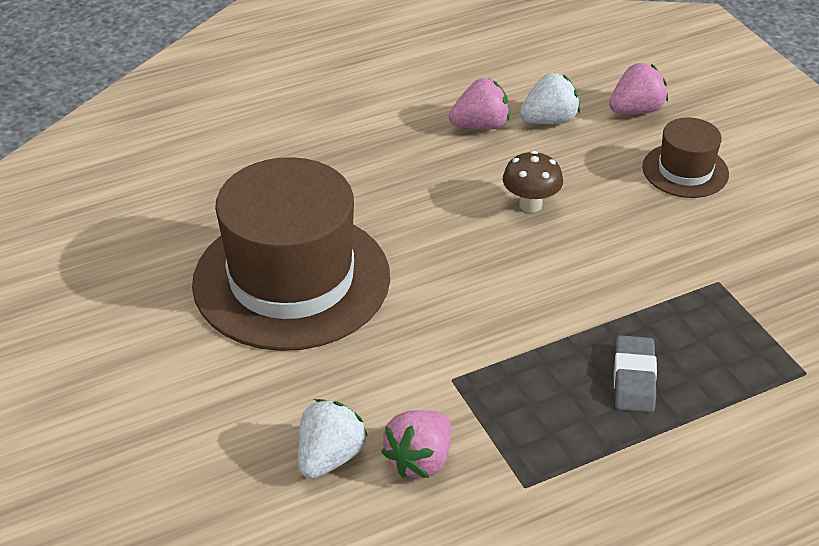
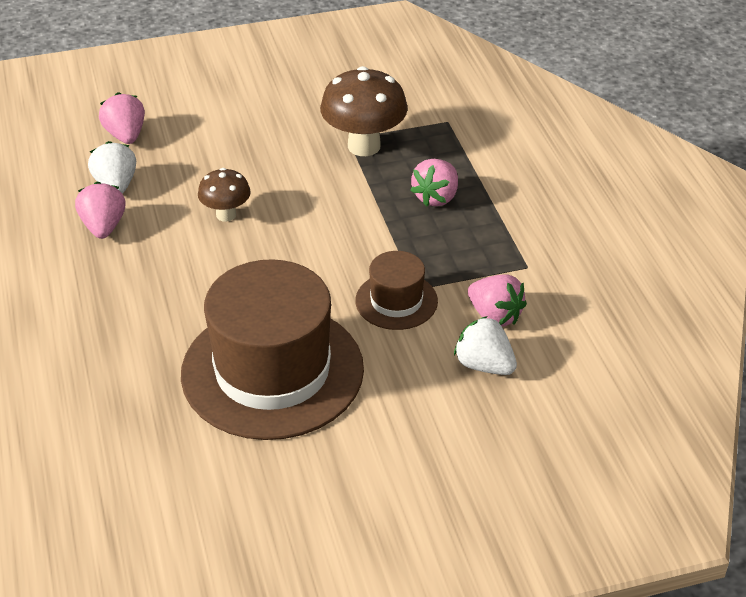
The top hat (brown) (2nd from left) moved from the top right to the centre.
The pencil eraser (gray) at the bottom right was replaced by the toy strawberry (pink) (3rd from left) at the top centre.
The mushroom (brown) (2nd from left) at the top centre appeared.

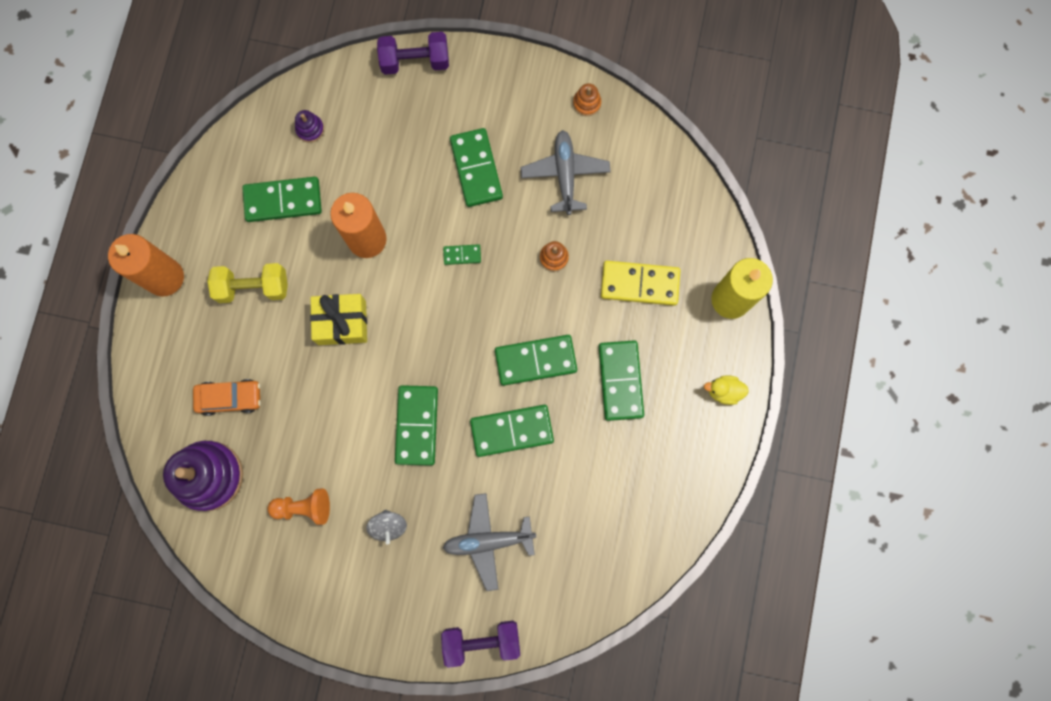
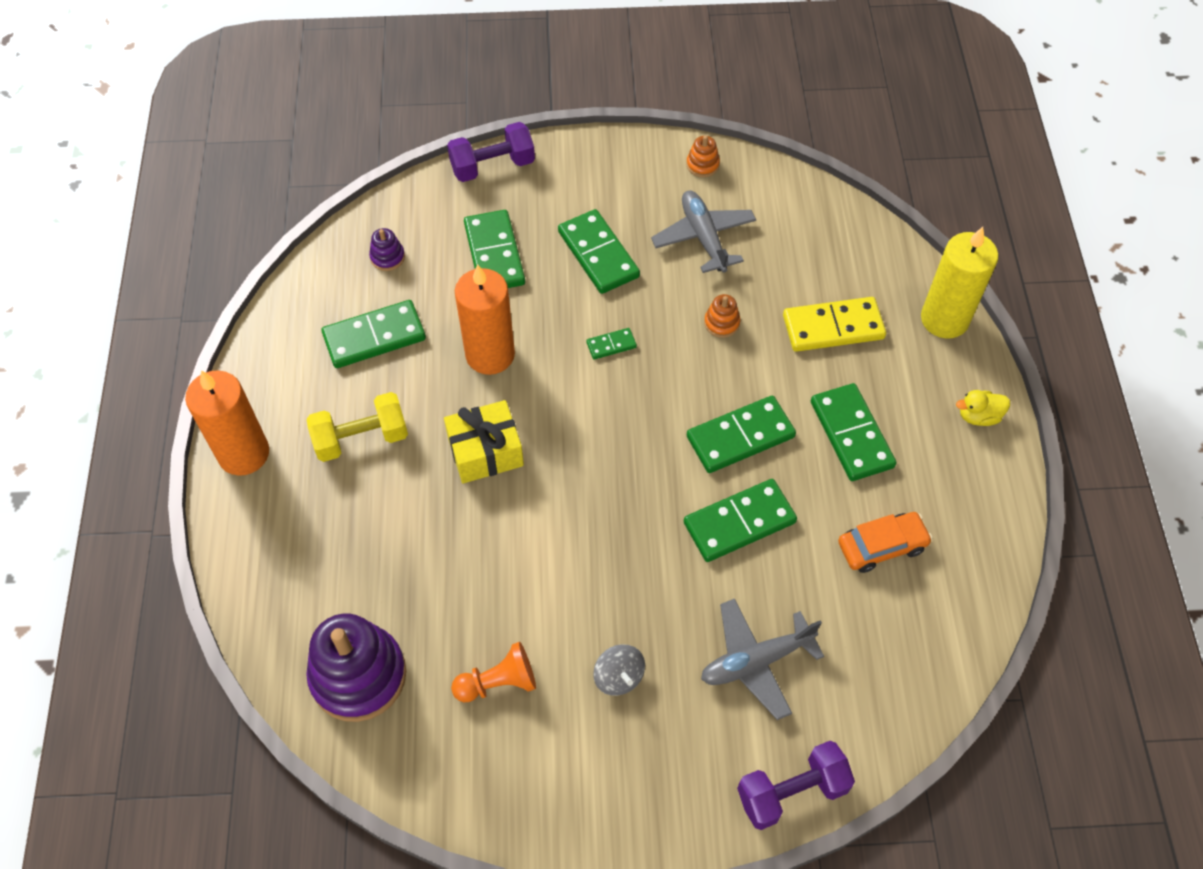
The toy car (orange-coloured) moved from the middle left to the middle right.
The domino piece (leaf-green) (2nd from left) moved from the centre to the top centre.

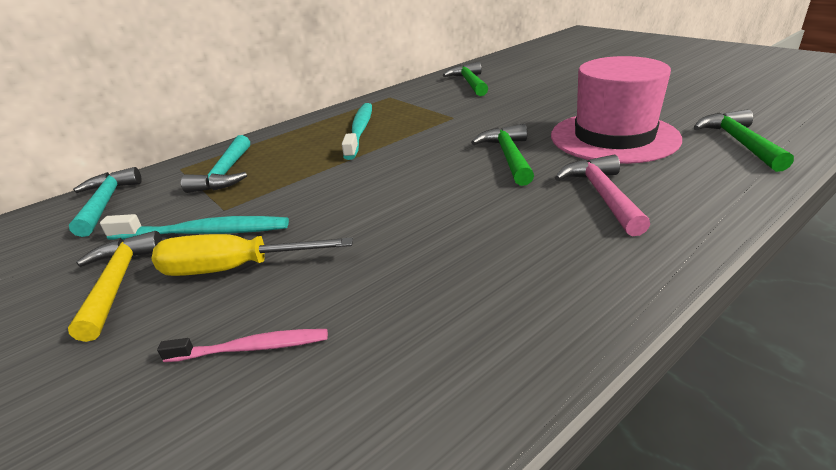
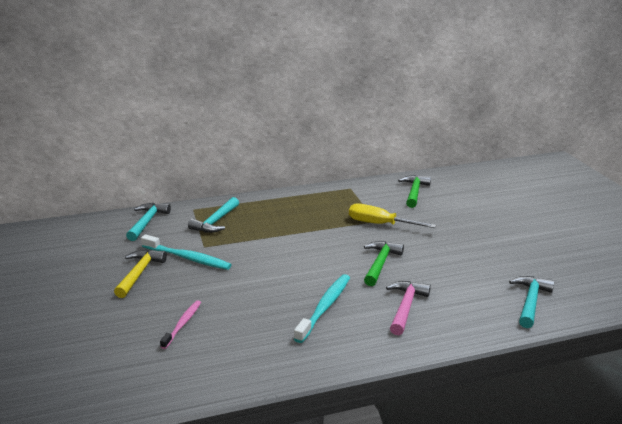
The top hat (pink) at the top right disappeared.
The tooth brush (turquoise) (2nd from left) moved from the top centre to the bottom centre.
The carpenter's hammer (leaf-green) (3rd from left) at the top right became the carpenter's hammer (turquoise) (3rd from left) at the bottom right.
The screwdriver (yellow) moved from the middle left to the centre.
The tooth brush (pink) at the bottom left turned 90 degrees counterclockwise.

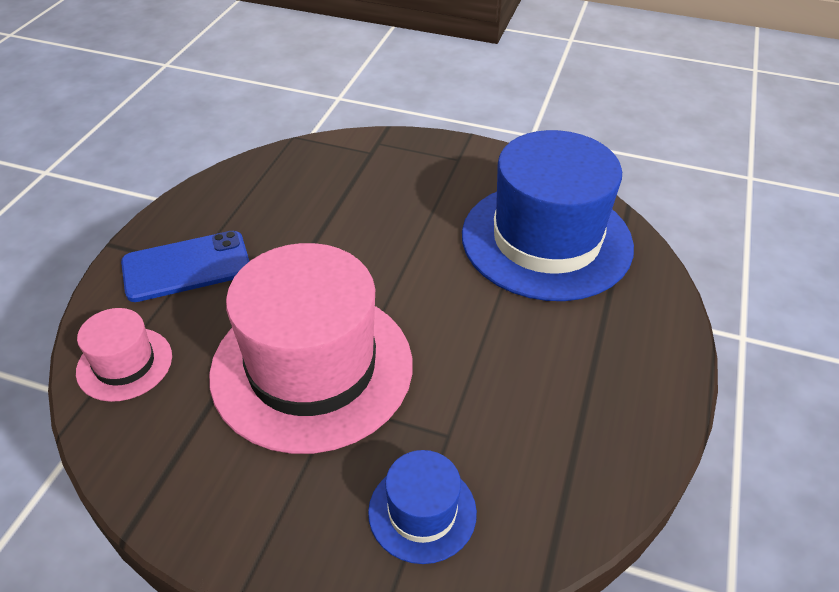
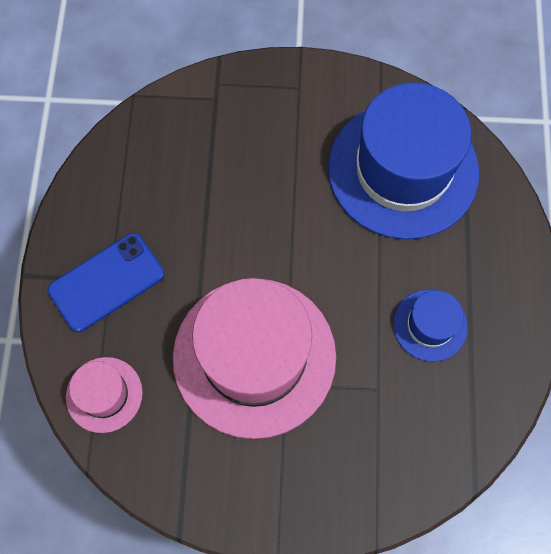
The top hat (royal blue) (1st from left in the first image) moved from the bottom centre to the middle right.

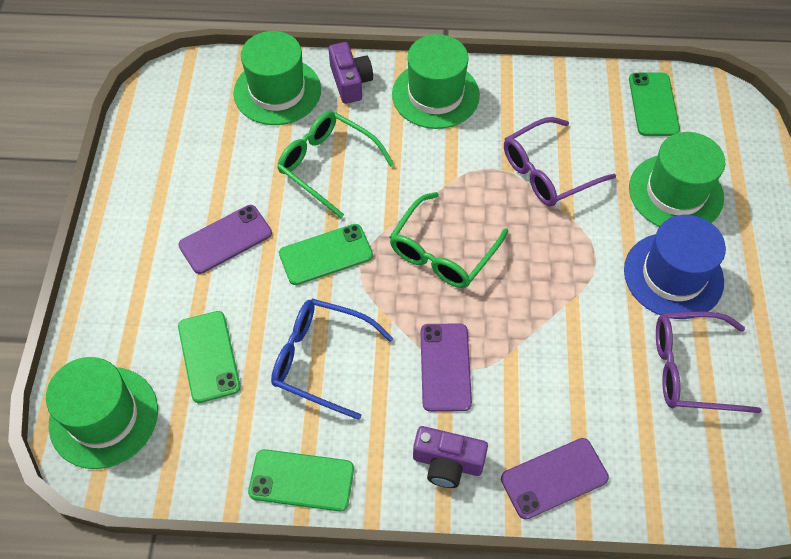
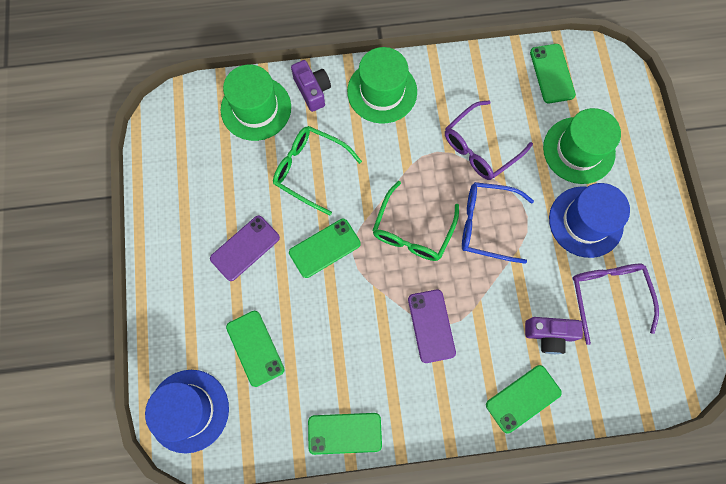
The eyeglasses (royal blue) moved from the centre to the middle right.
The eyeglasses (violet) (2nd from left) at the middle right turned 90 degrees clockwise.
The top hat (leaf-green) (1st from left) at the bottom left became the top hat (royal blue) (1st from left) at the bottom left.
The camera (violet) (2nd from left) moved from the bottom centre to the bottom right.
The smartphone (violet) (3rd from left) at the bottom right became the smartphone (leaf-green) (4th from left) at the bottom right.

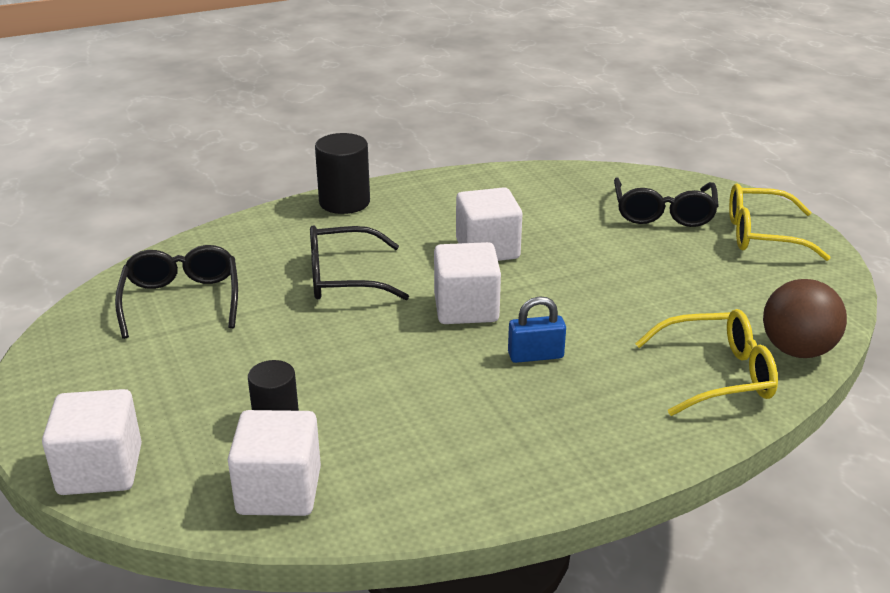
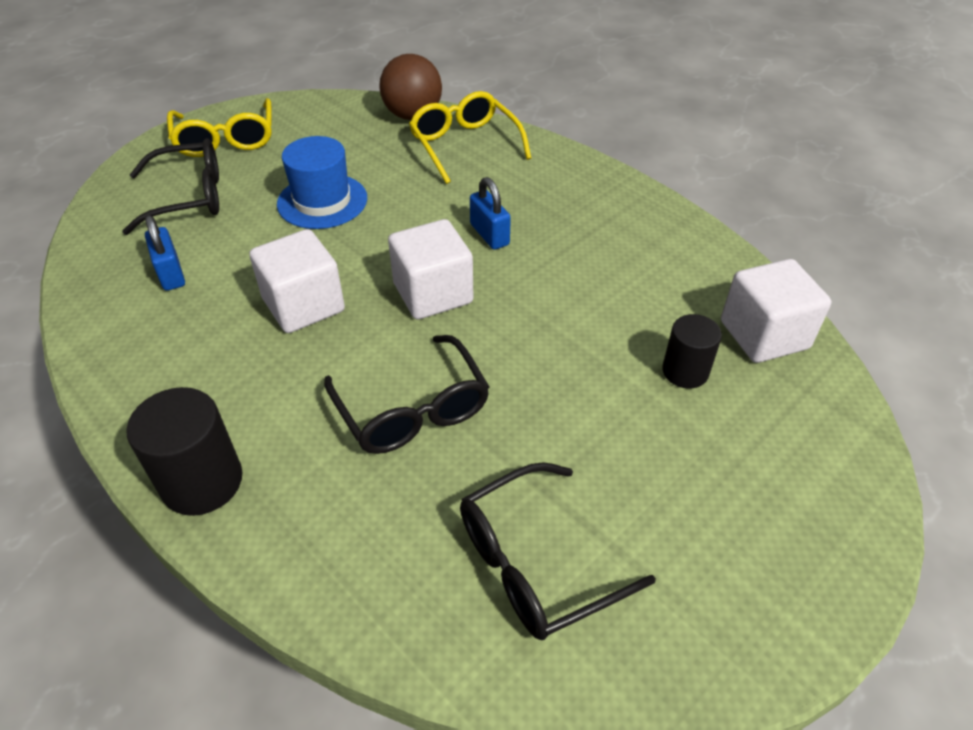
The cube (white) (1st from left) at the bottom left disappeared.
The top hat (royal blue) at the top left appeared.
The small lock (royal blue) (1st from left) at the middle left appeared.

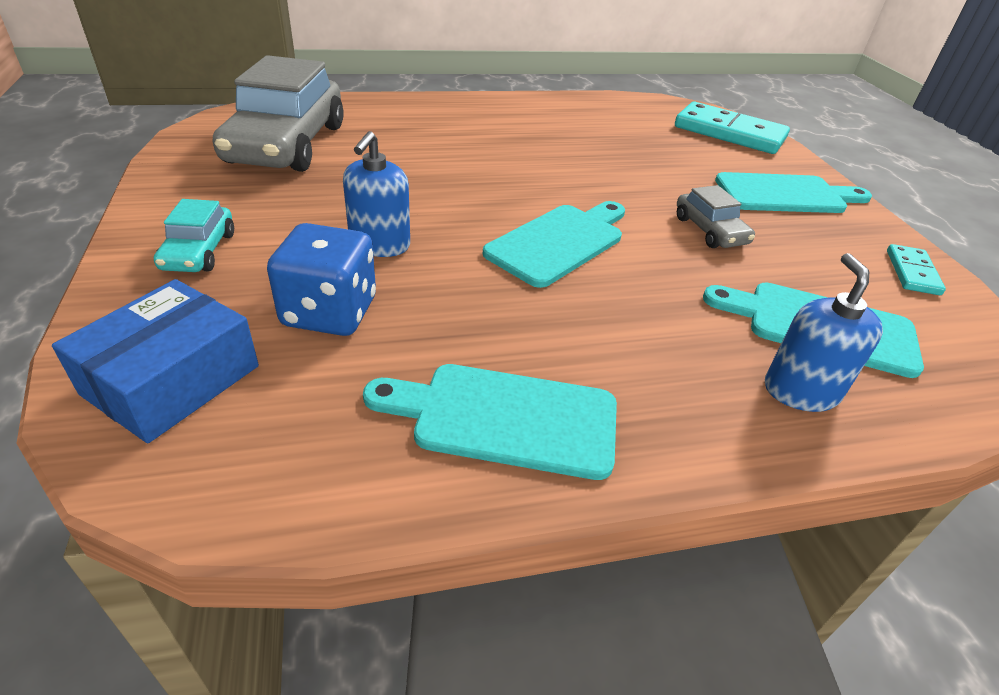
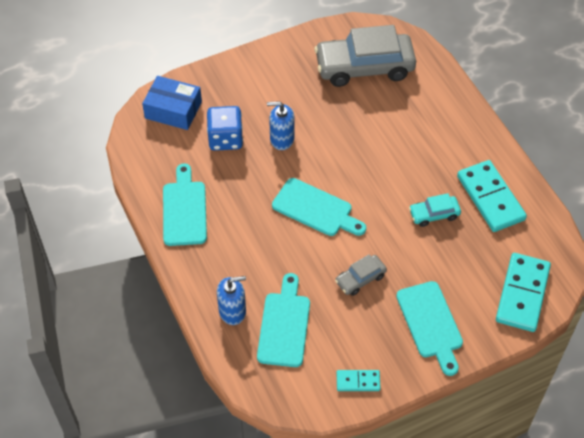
The toy car (turquoise) moved from the middle left to the middle right.
The domino piece (turquoise) (2nd from left) at the middle right appeared.

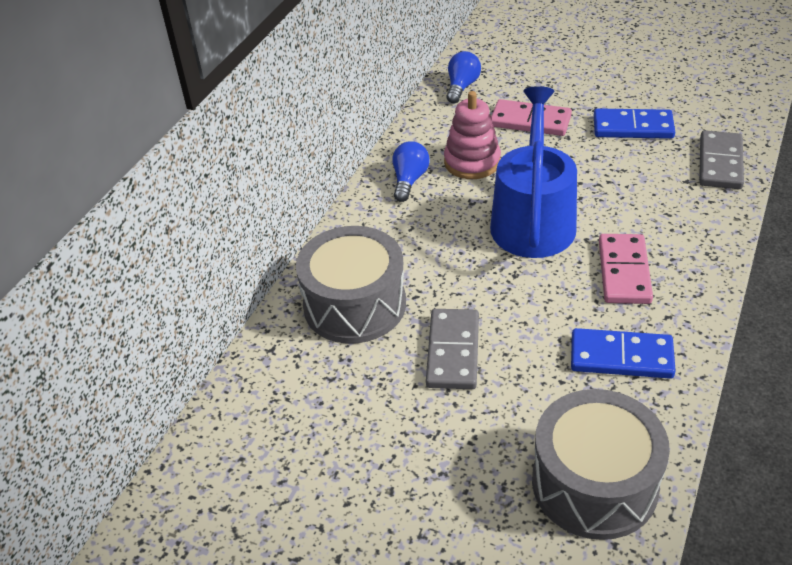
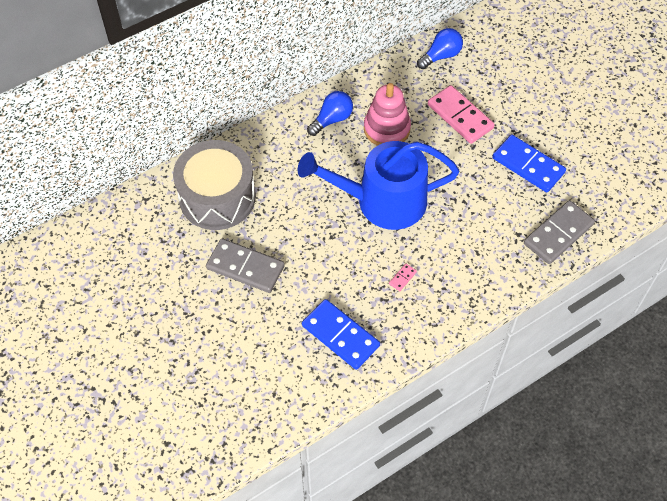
The sprinkling can (royal blue) at the top right turned 135 degrees counterclockwise.
The domino piece (pink) (2nd from left in the first image) at the middle right changed to 0.40 times the size.
The domino piece (gray) (1st from left) at the centre turned 75 degrees clockwise.
The toy drum (gray) (2nd from left) at the bottom right disappeared.

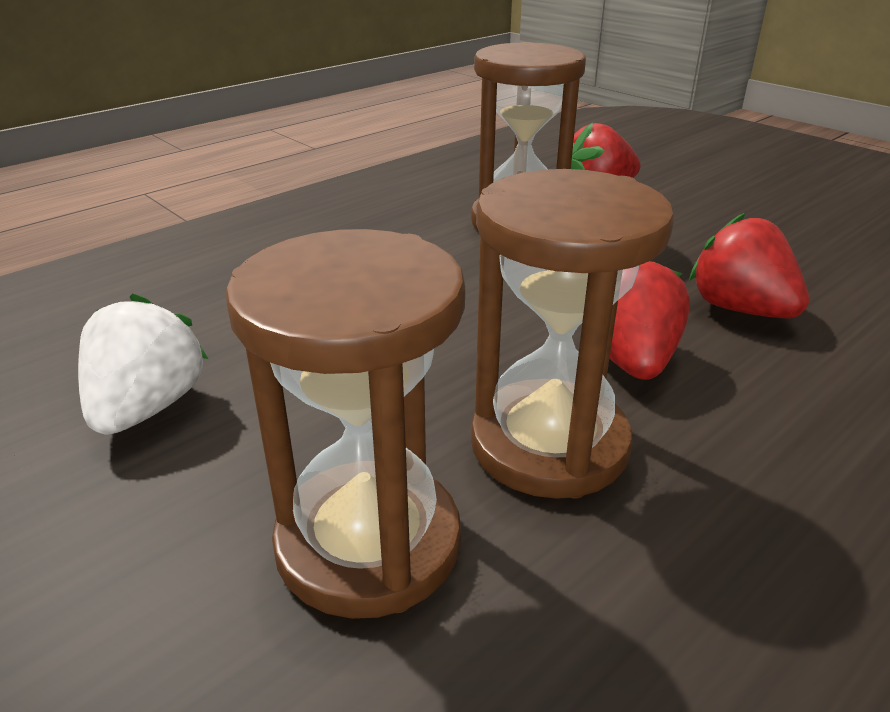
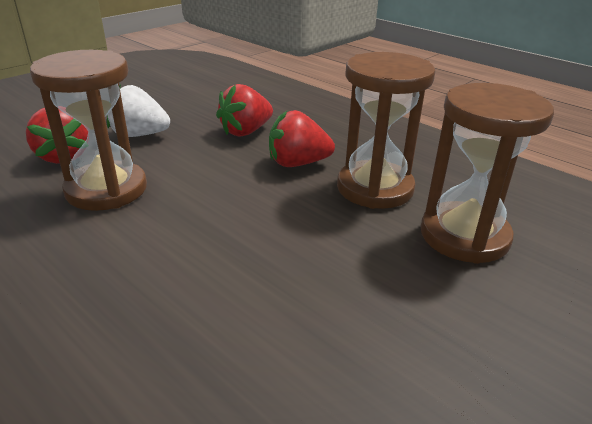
The toy strawberry (white) moved from the middle left to the top left.

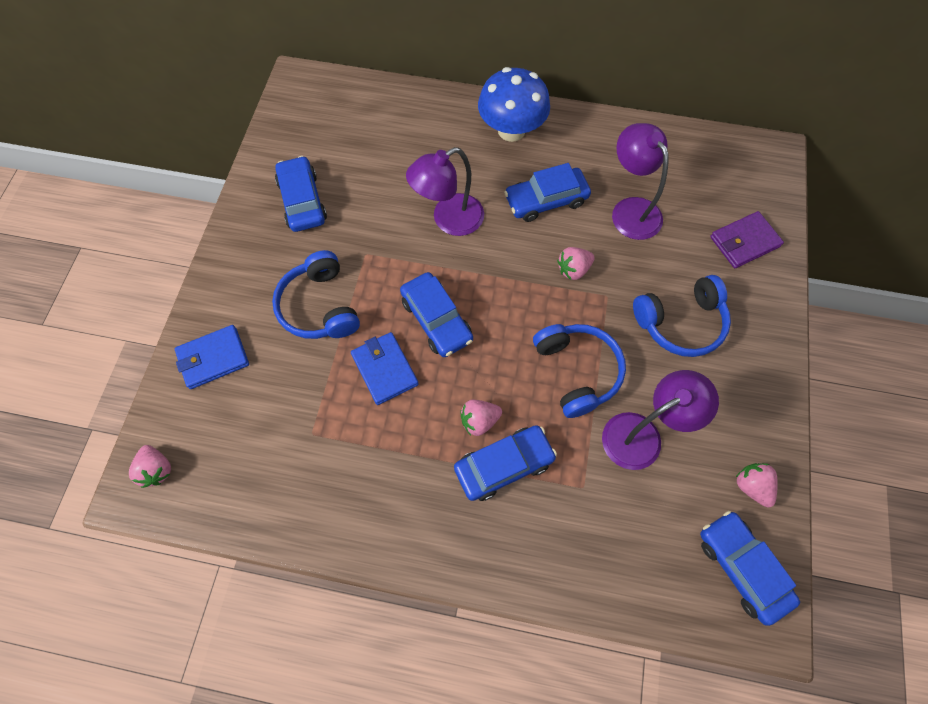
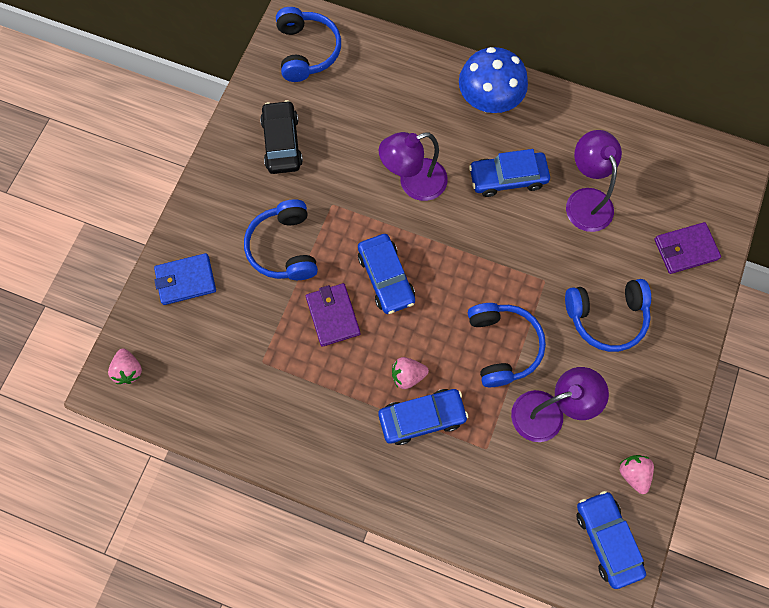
The toy car (royal blue) (1st from left) at the top left became the toy car (ebony) at the top centre.
The toy strawberry (pink) (3rd from left) at the centre disappeared.
The wallet (royal blue) (2nd from left) at the centre became the wallet (violet) (1st from left) at the centre.
The headset (royal blue) (2nd from left) at the top centre appeared.

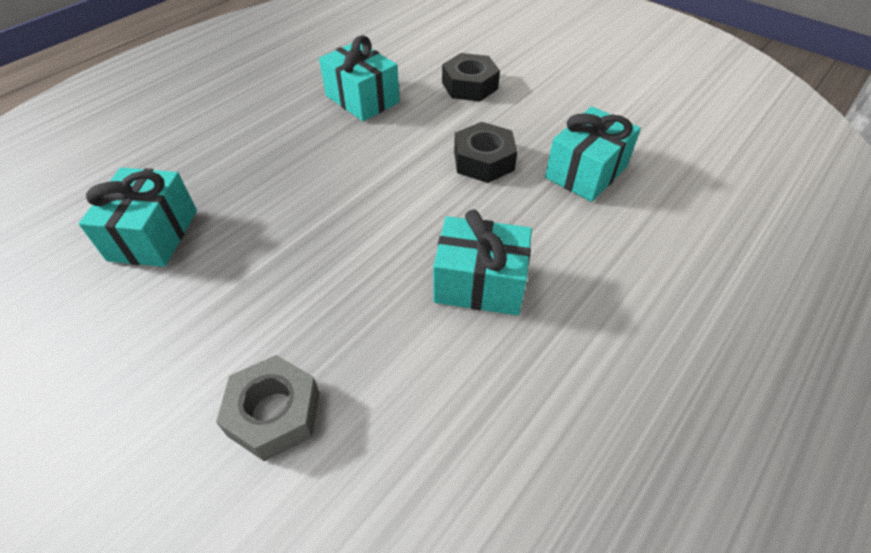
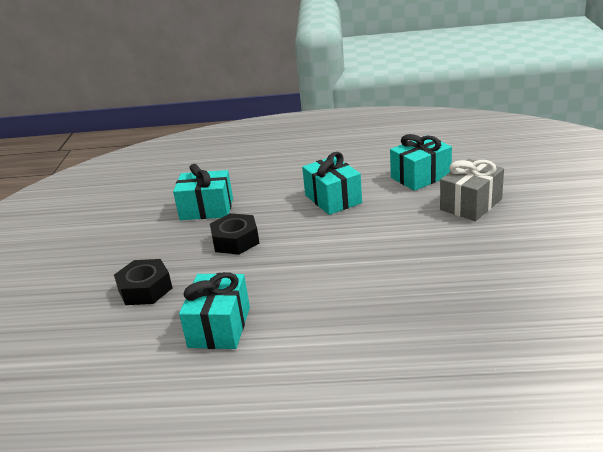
The wrapped gift (turquoise) (1st from left in the first image) moved from the middle left to the middle right.
The nut (gray) at the bottom left was replaced by the wrapped gift (gray) at the middle right.

